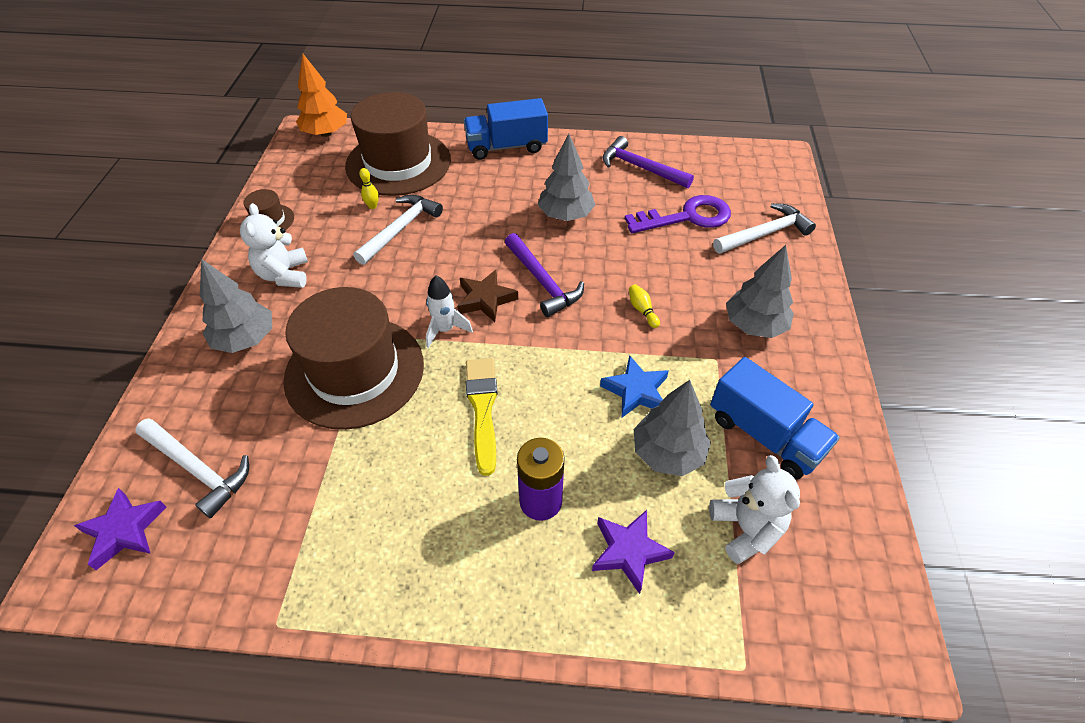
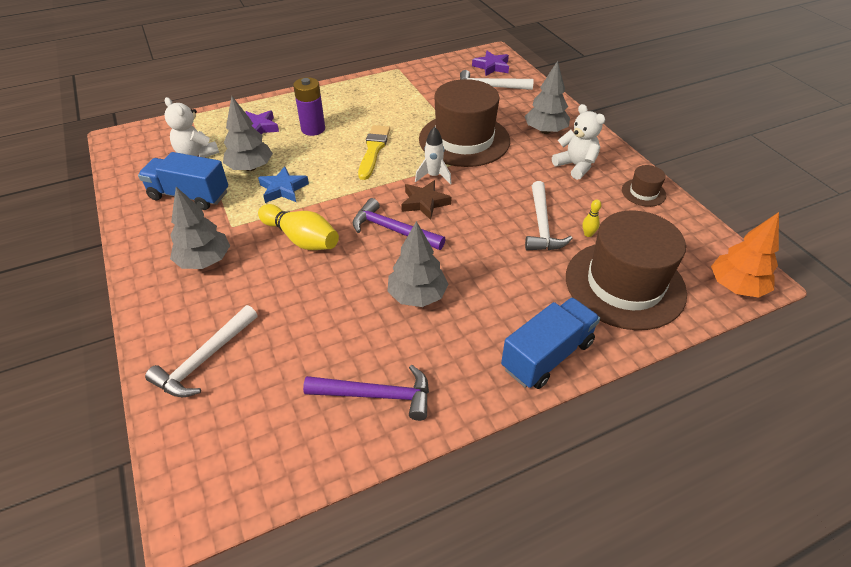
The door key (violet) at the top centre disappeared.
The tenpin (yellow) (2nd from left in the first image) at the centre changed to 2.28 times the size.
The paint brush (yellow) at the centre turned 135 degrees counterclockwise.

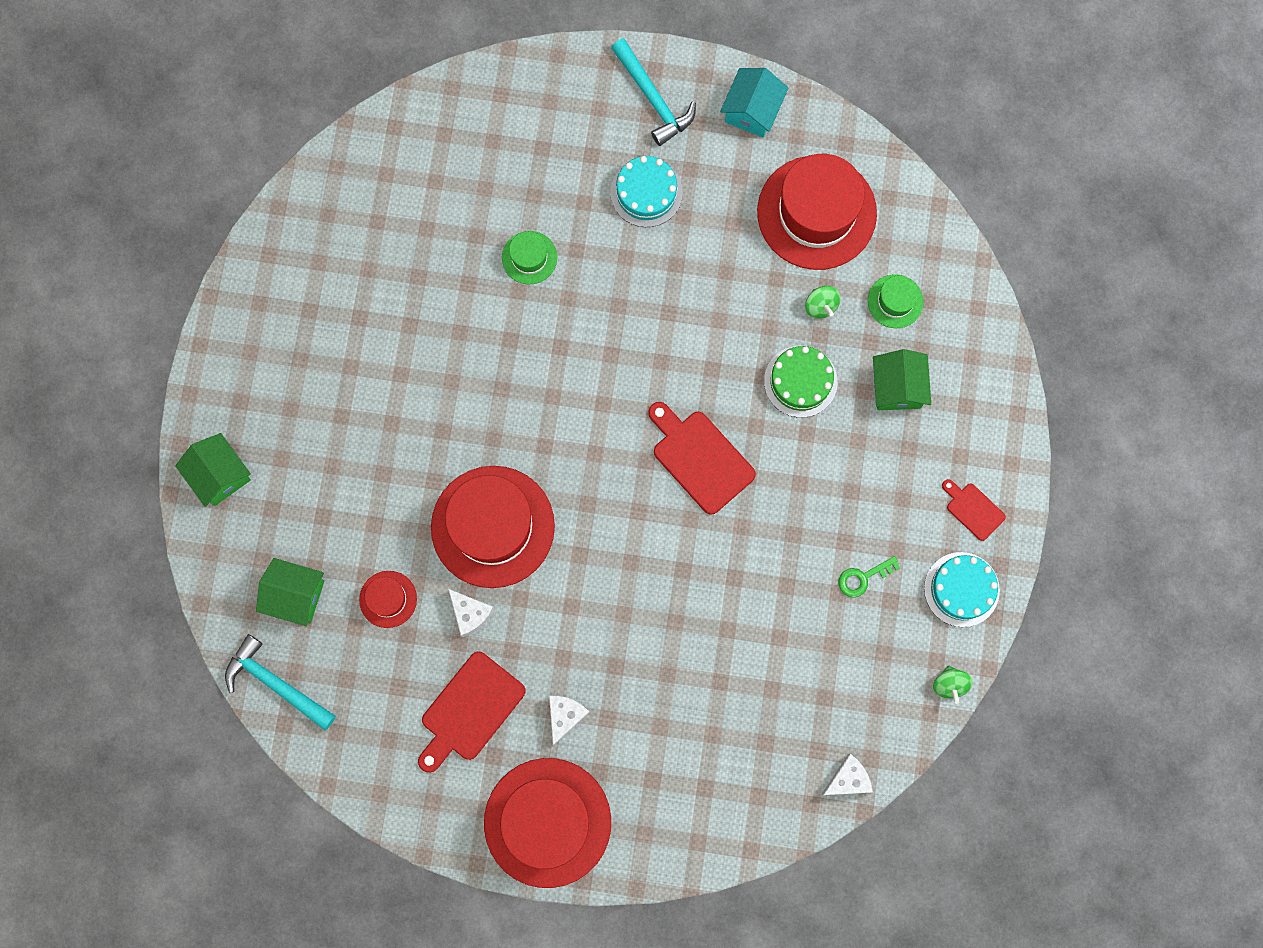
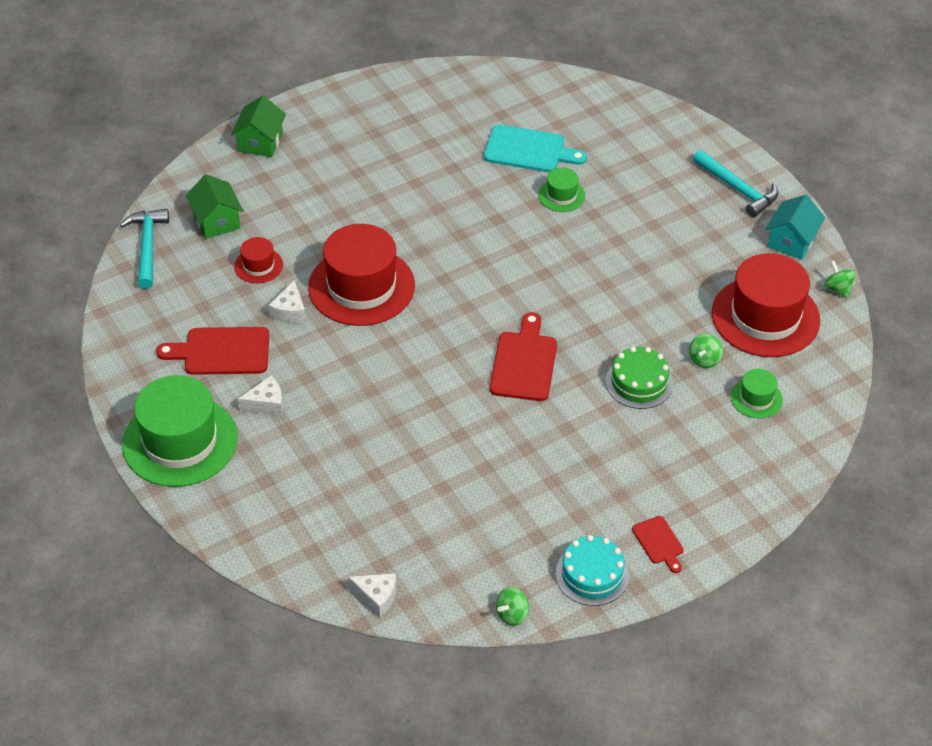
The carpenter's hammer (turquoise) (2nd from left) at the top centre turned 60 degrees counterclockwise.
The toy house (turquoise) at the top centre turned 45 degrees counterclockwise.
The layer cake (turquoise) (1st from left) at the top centre disappeared.
The toy house (leaf-green) (3rd from left) at the middle right disappeared.
The bread board (scarlet) (3rd from left) at the middle right turned 150 degrees clockwise.
The door key (leaf-green) at the middle right disappeared.
The top hat (scarlet) (3rd from left) at the bottom centre became the top hat (leaf-green) (1st from left) at the middle left.
The bread board (turquoise) at the top centre appeared.
The spinning top (leaf-green) (3rd from left) at the middle right appeared.

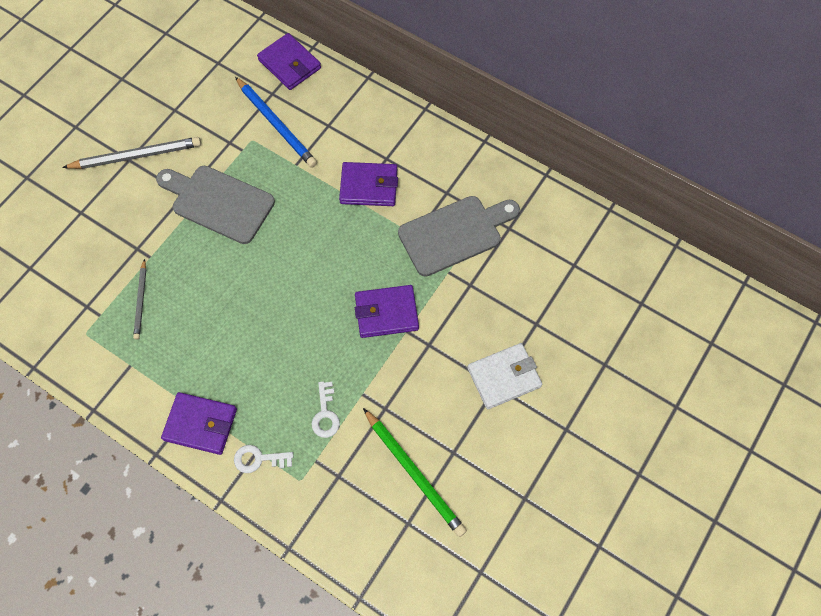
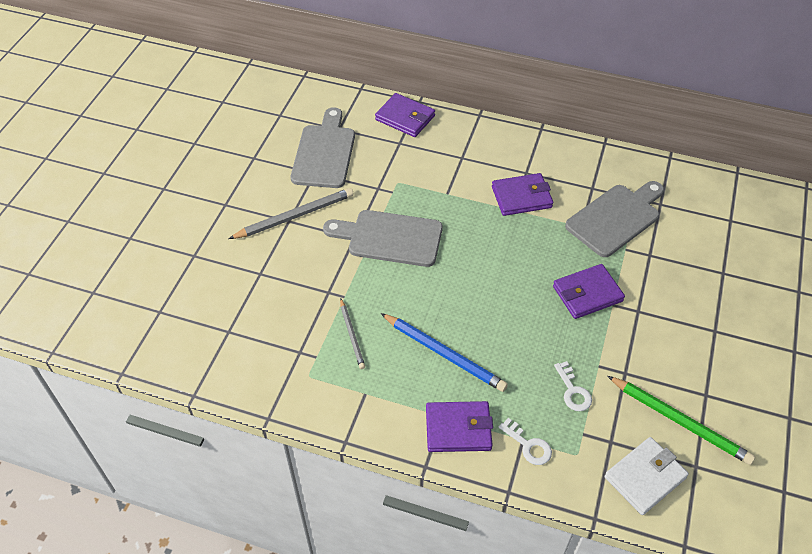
The lead pencil (royal blue) moved from the top centre to the centre.
The wallet (white) moved from the centre to the bottom right.
The door key (white) (1st from left) at the bottom left turned 120 degrees counterclockwise.
The bread board (gray) (1st from left) at the top centre appeared.

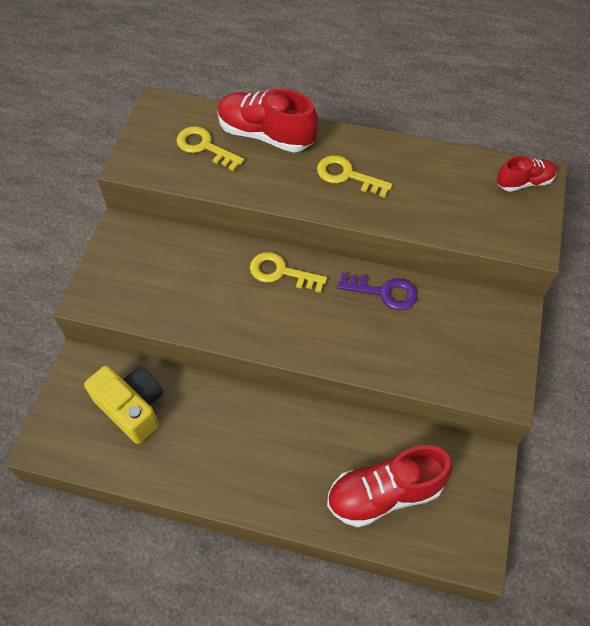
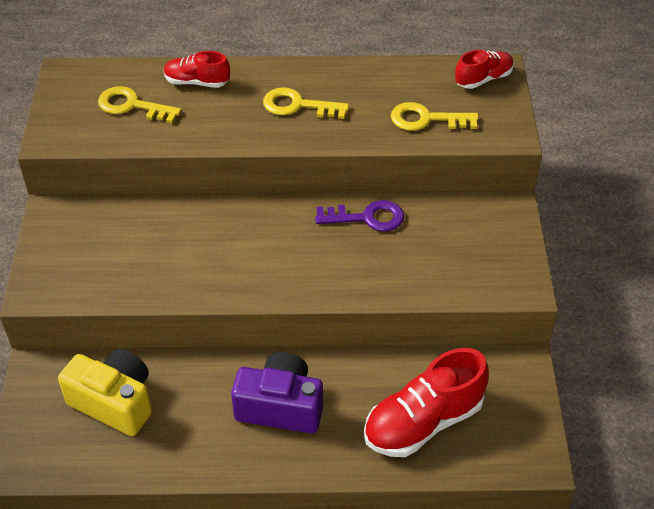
The sneaker (scarlet) (1st from left) at the top centre changed to 0.57 times the size.
The door key (yellow) (2nd from left in the first image) moved from the centre to the top centre.
The camera (violet) at the bottom centre appeared.

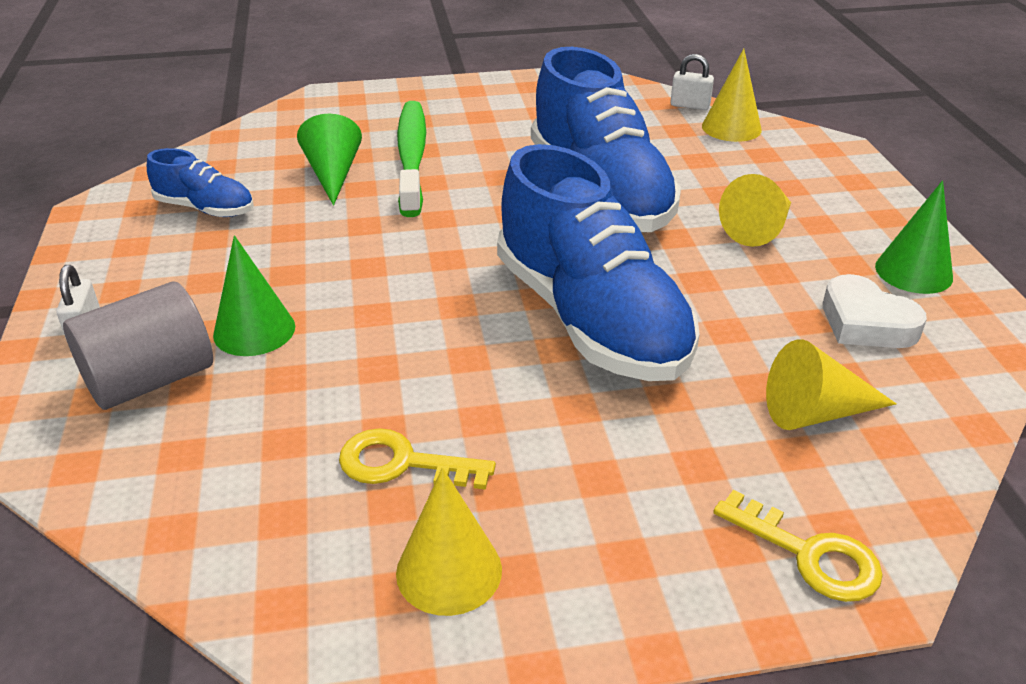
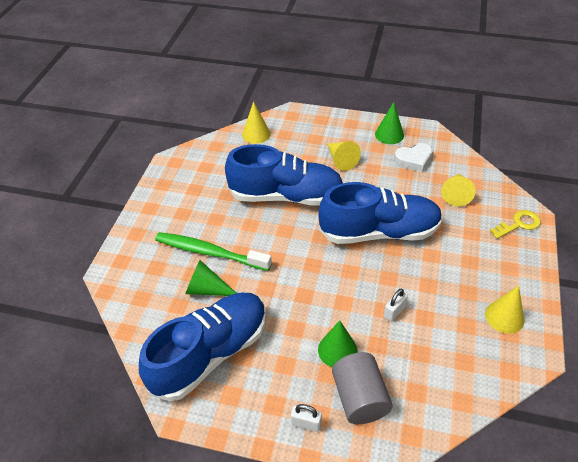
The small lock (white) (2nd from left) moved from the top right to the middle right.
The sneaker (royal blue) (1st from left) at the top left changed to 2.13 times the size.
The door key (yellow) (1st from left) at the bottom centre disappeared.

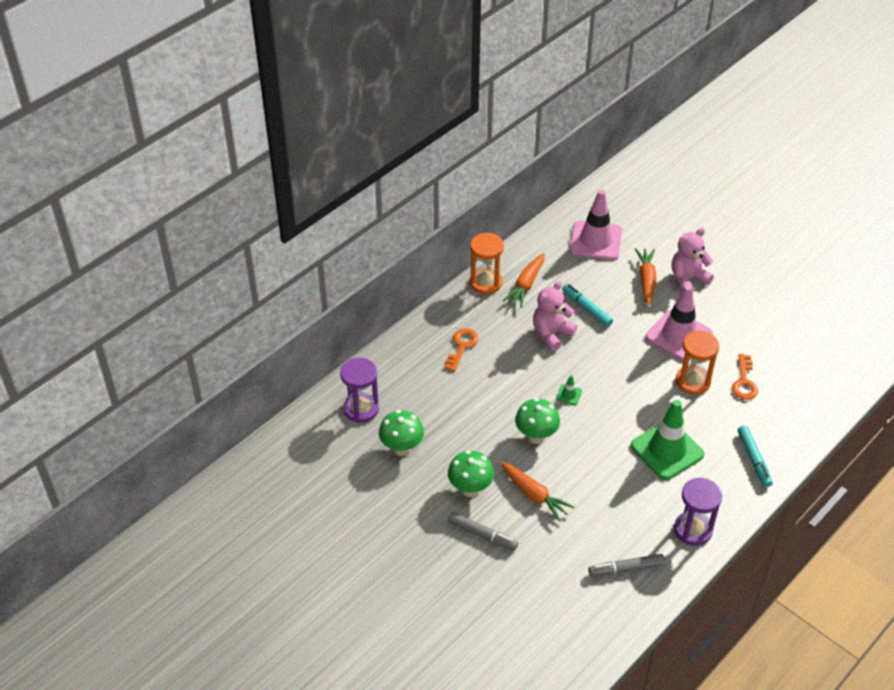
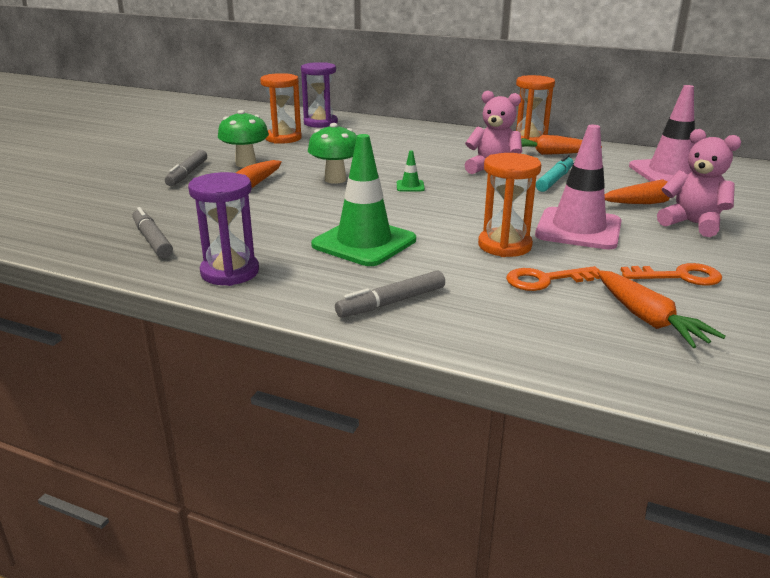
The door key (orange-coloured) (1st from left in the first image) moved from the centre to the middle right.
The mushroom (leaf-green) (1st from left) at the centre was replaced by the sandglass (orange-coloured) (1st from left) at the top centre.
The marker pen (turquoise) (2nd from left) at the middle right became the marker pen (gray) (3rd from left) at the centre.
The toy carrot (orange-coloured) (4th from left) at the middle right appeared.

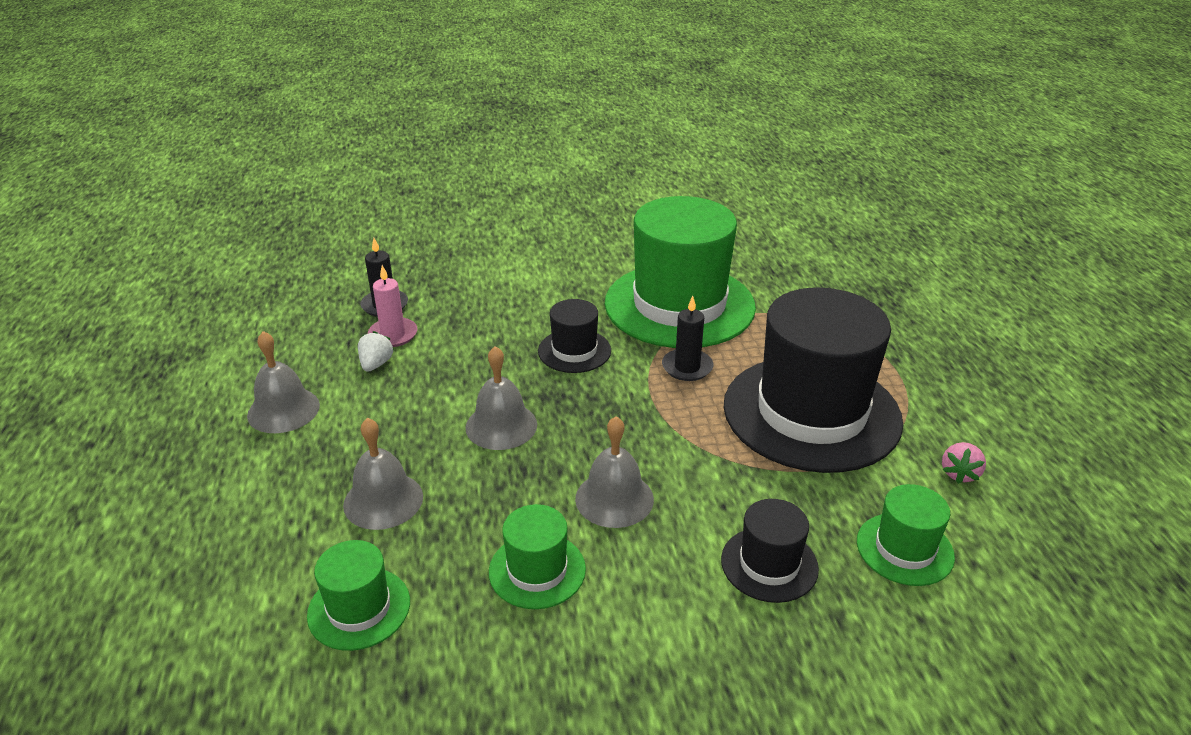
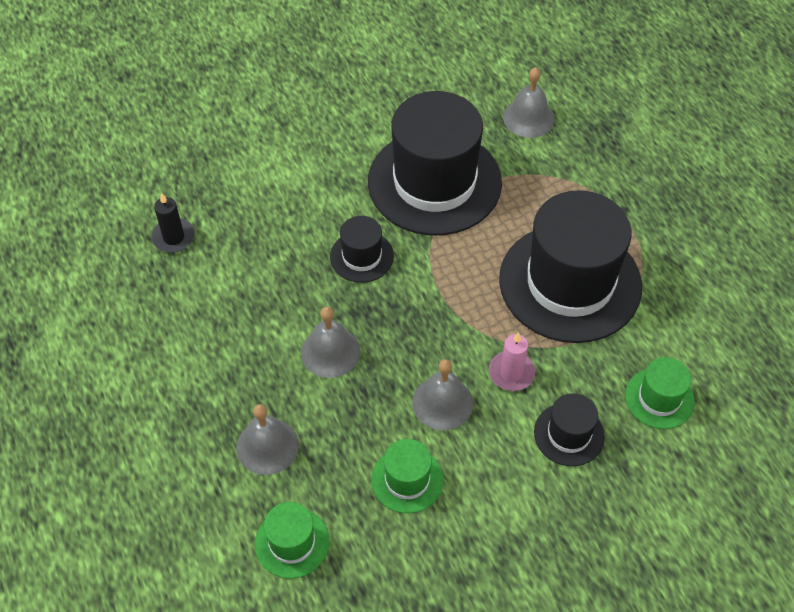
The top hat (leaf-green) (3rd from left) at the centre became the top hat (ebony) (2nd from left) at the top centre.
The wax candle (pink) moved from the middle left to the centre.
The wax candle (ebony) (2nd from left) at the centre disappeared.
The school bell (gray) (1st from left in the first image) moved from the middle left to the top centre.
The toy strawberry (white) at the middle left disappeared.
The toy strawberry (pink) at the middle right disappeared.

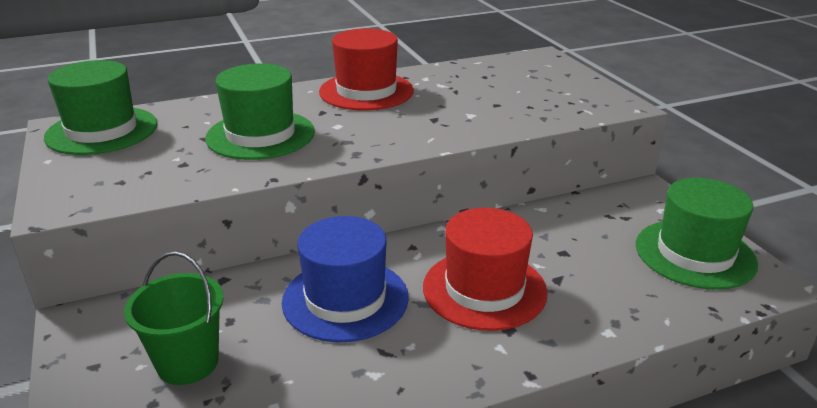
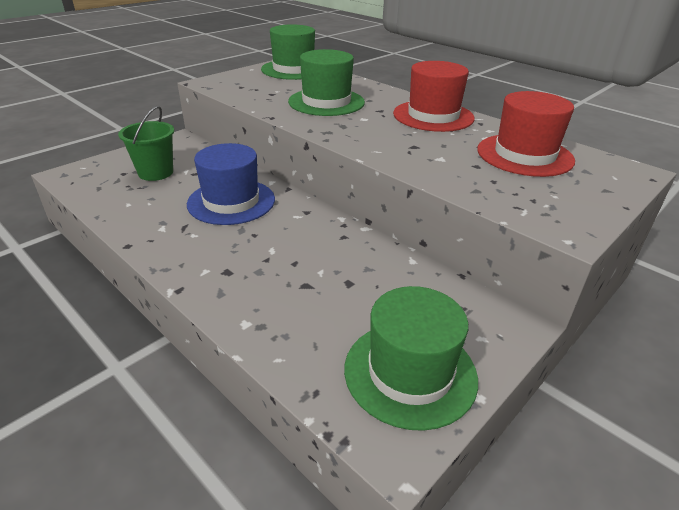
The top hat (scarlet) (2nd from left) moved from the centre to the top right.

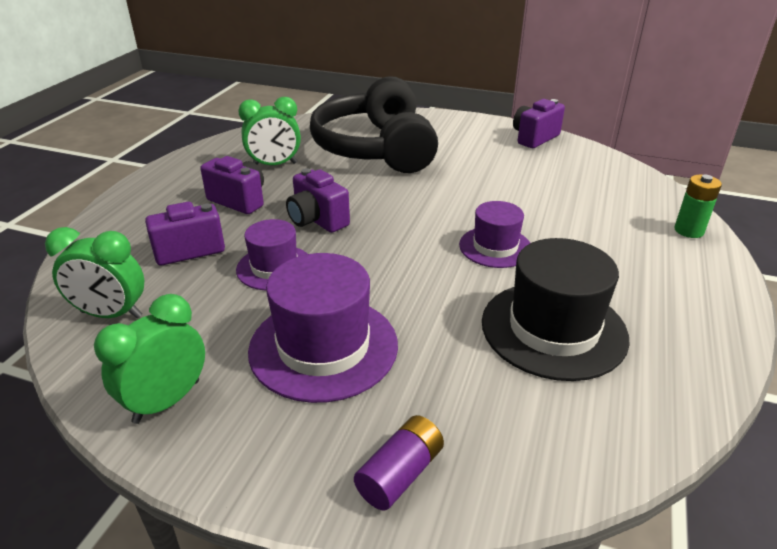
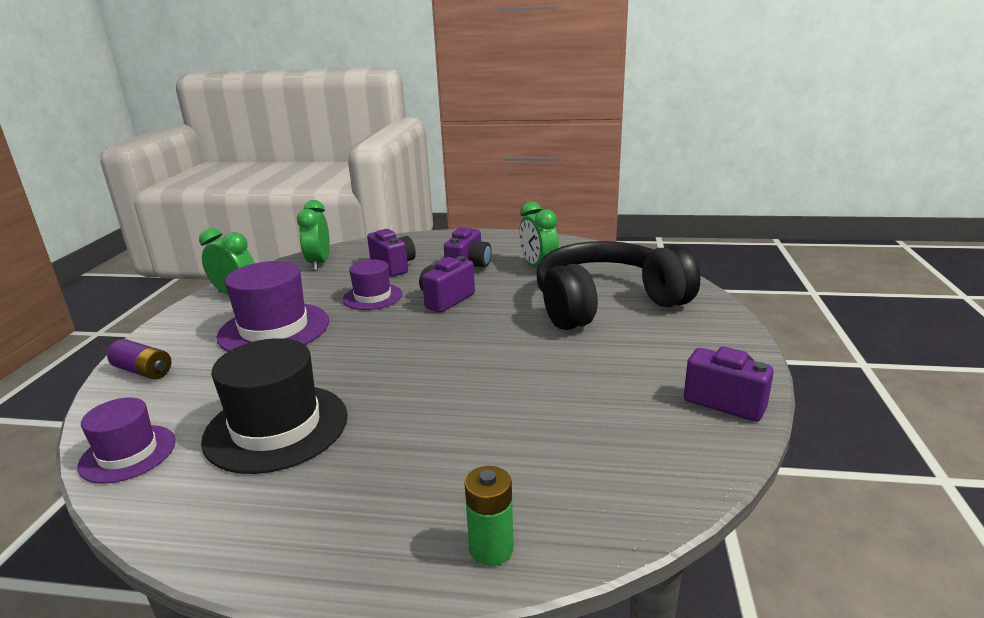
The top hat (violet) (3rd from left in the first image) moved from the centre to the bottom left.

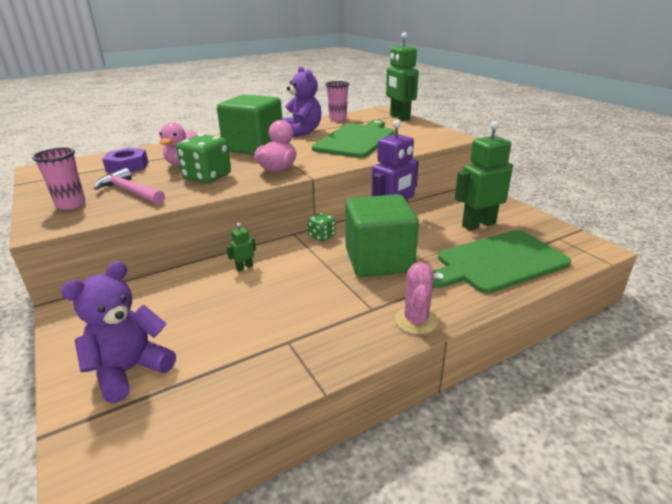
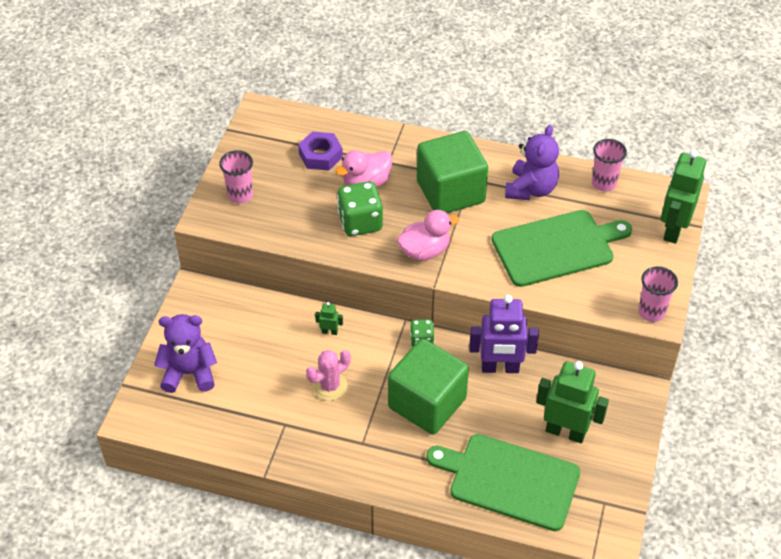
The carpenter's hammer (pink) at the middle left disappeared.
The prickly plant (pink) moved from the centre to the bottom centre.
The cup (pink) (3rd from left) at the middle right appeared.

